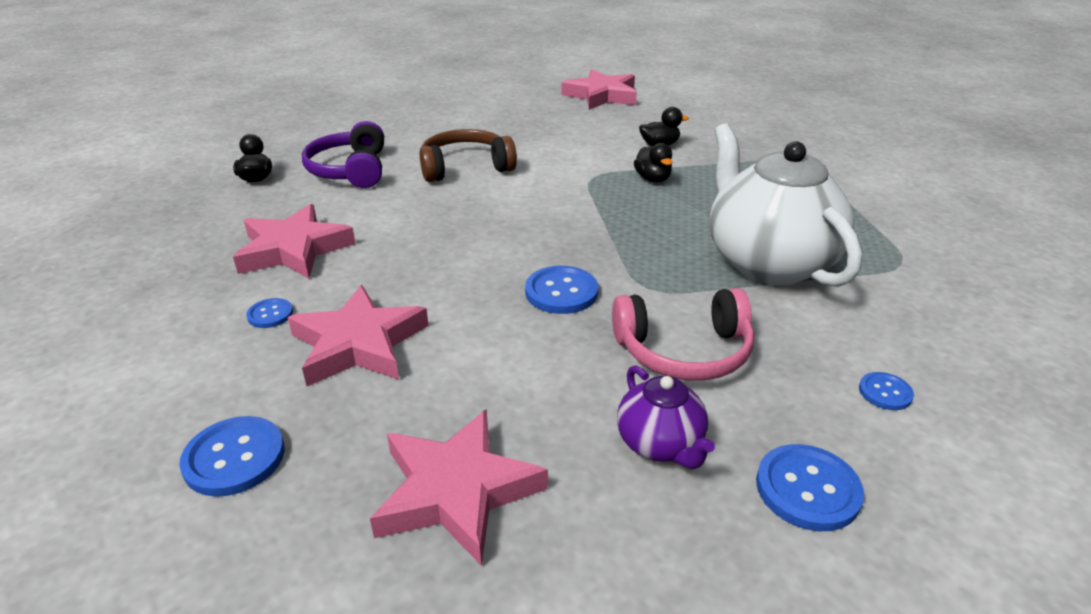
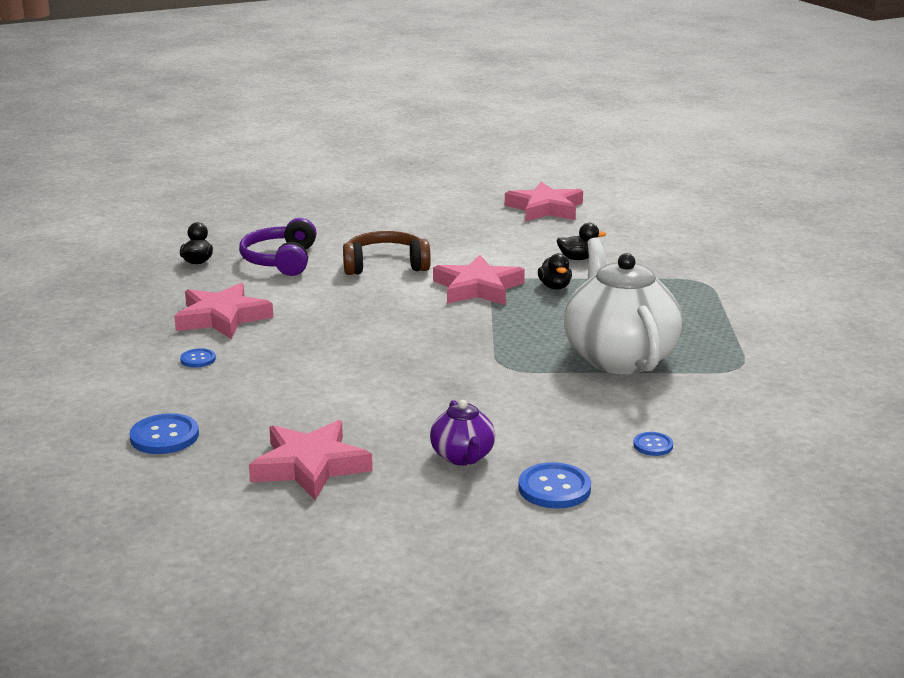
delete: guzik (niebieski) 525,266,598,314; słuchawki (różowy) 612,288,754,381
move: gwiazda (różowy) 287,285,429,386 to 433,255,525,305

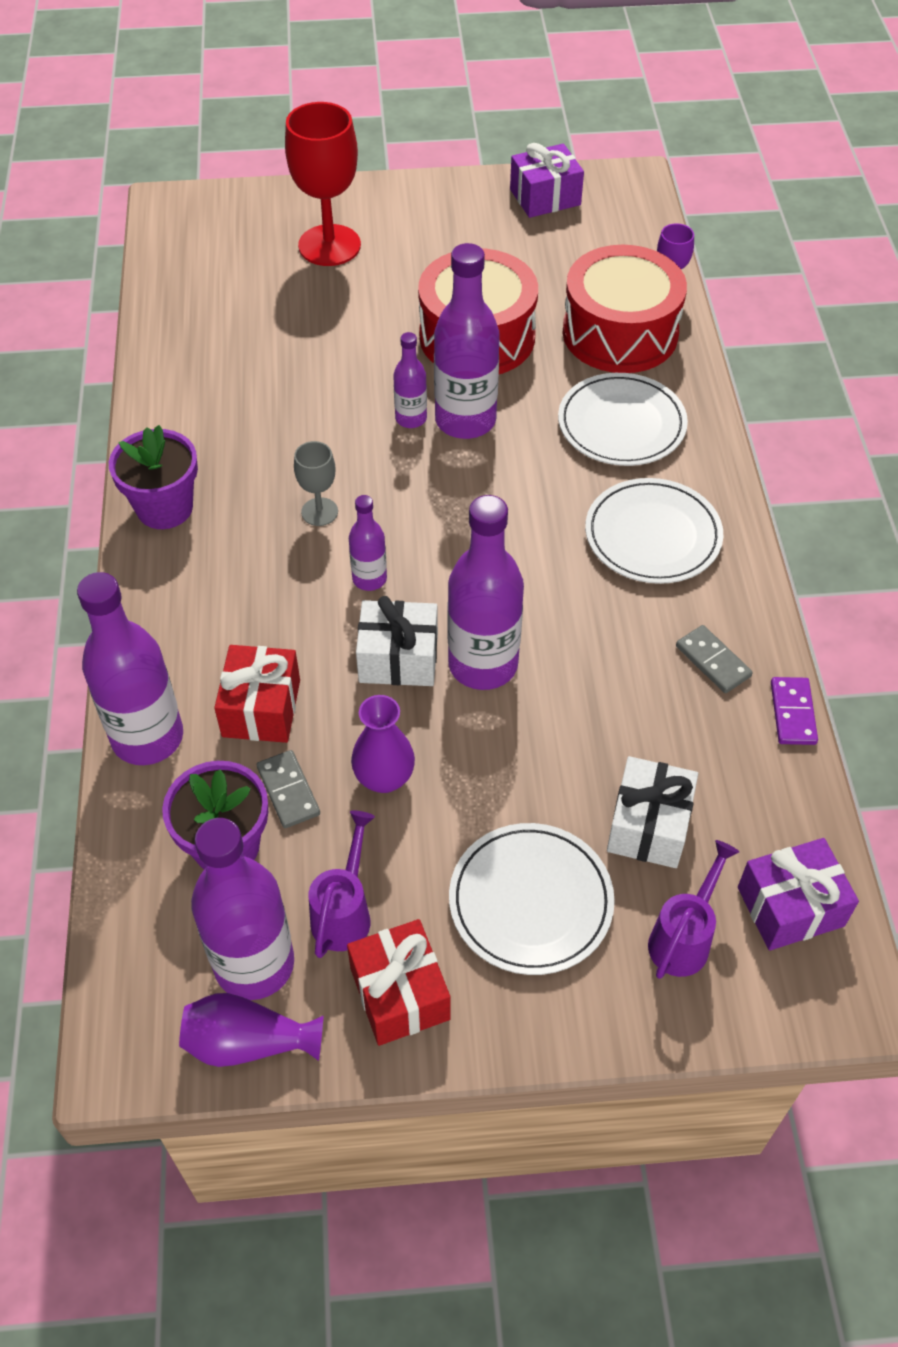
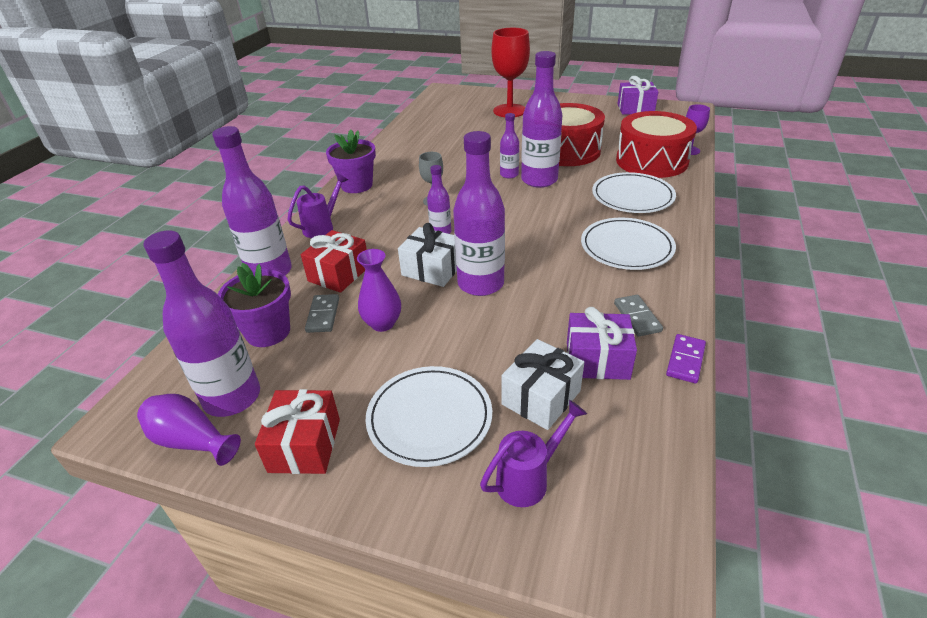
move: konewka (fioletowy) 309,810,375,958 to 288,173,348,238; prezent (fioletowy) 738,838,859,951 to 567,307,637,380

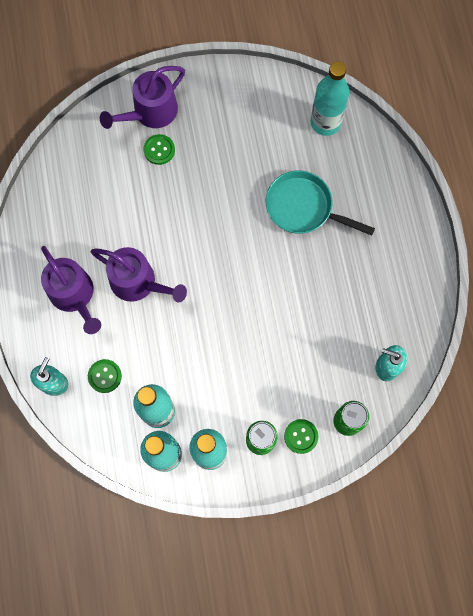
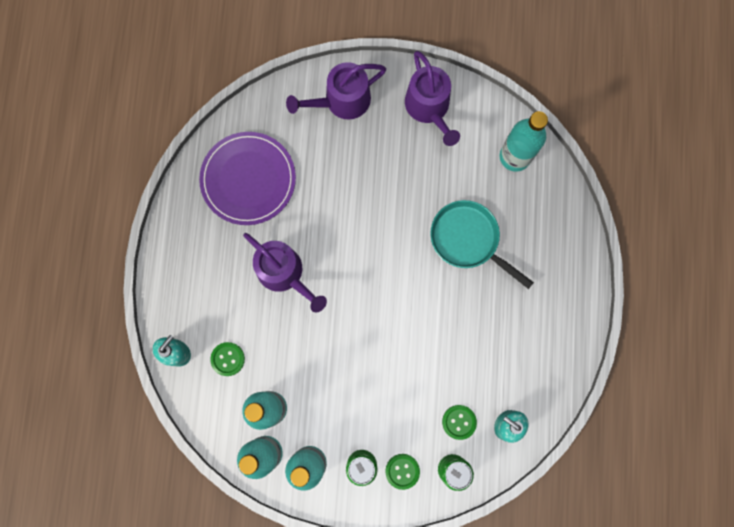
insert: talerz (fioletowy) 199,132,296,225
move: konewka (fioletowy) 41,246,101,334 to 405,51,460,146; guzik (zielony) 144,134,175,165 to 442,405,477,440

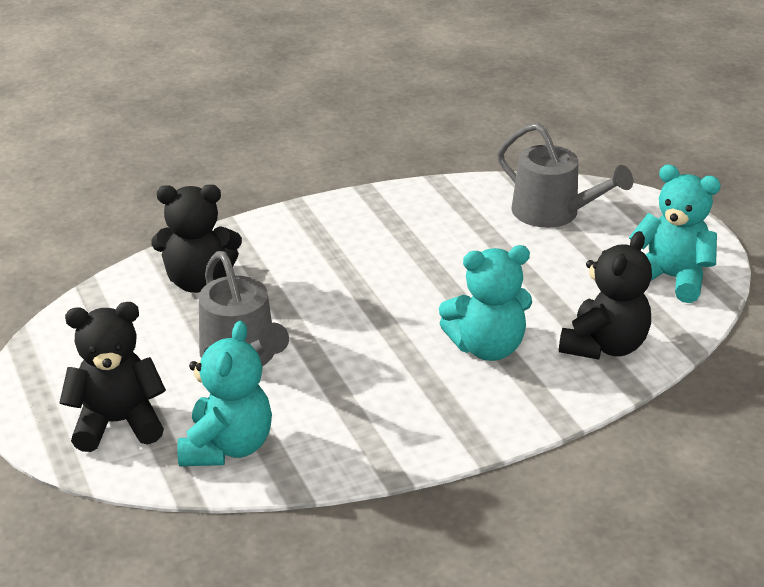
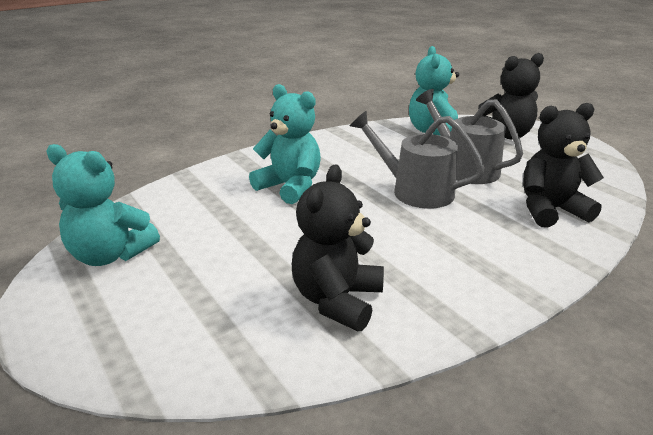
move: miś (czarny) 559,231,652,360 to 292,164,384,331; konewka (szary) 497,123,633,228 to 350,111,485,209
rotate: miś (turkusowy) 439,245,532,361 = 249,84,321,204 60 degrees clockwise

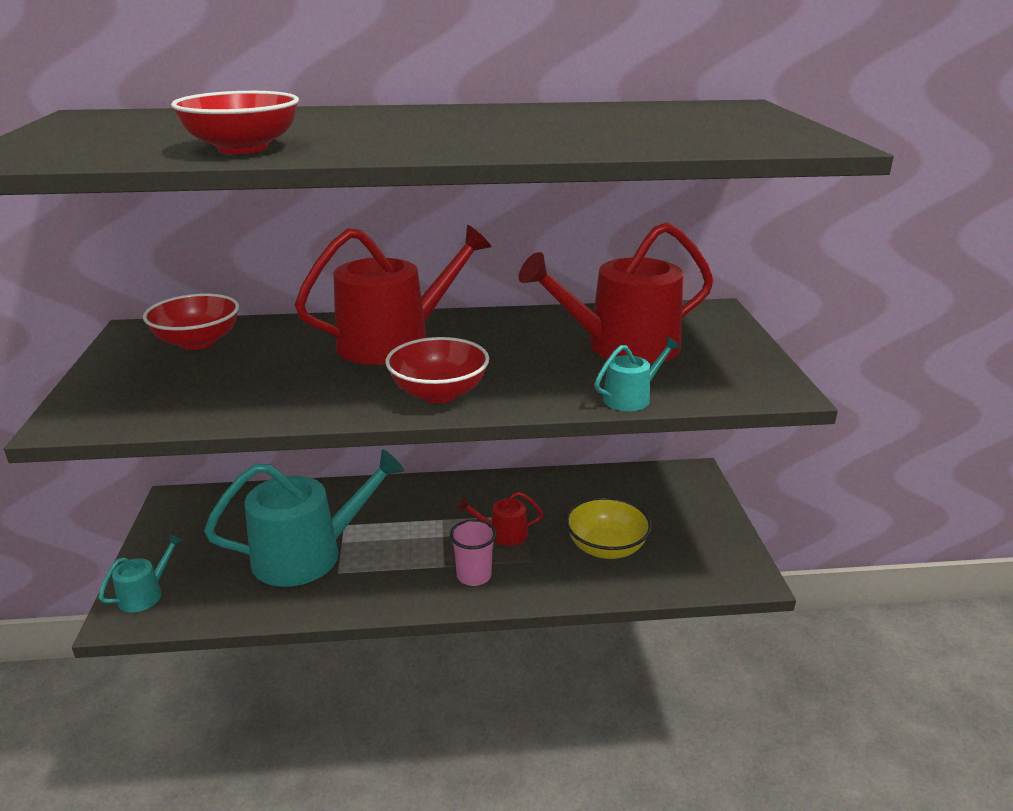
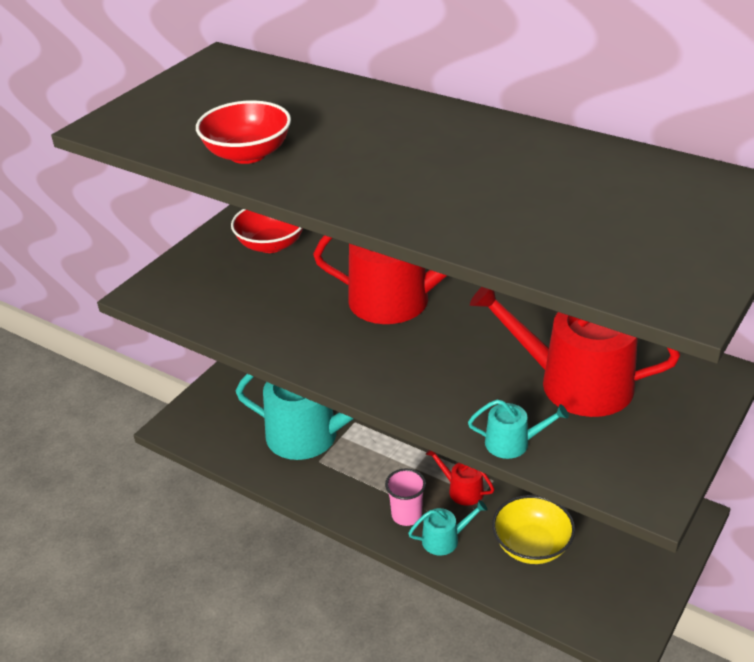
delete: miska (czerwony) 386,337,489,403
move: konewka (turkusowy) 98,534,183,612 to 408,500,488,555

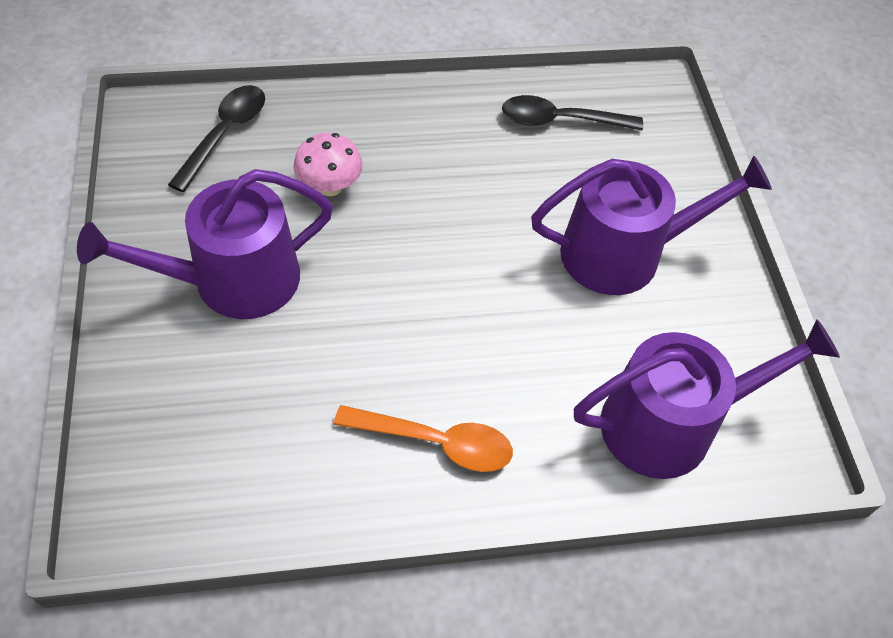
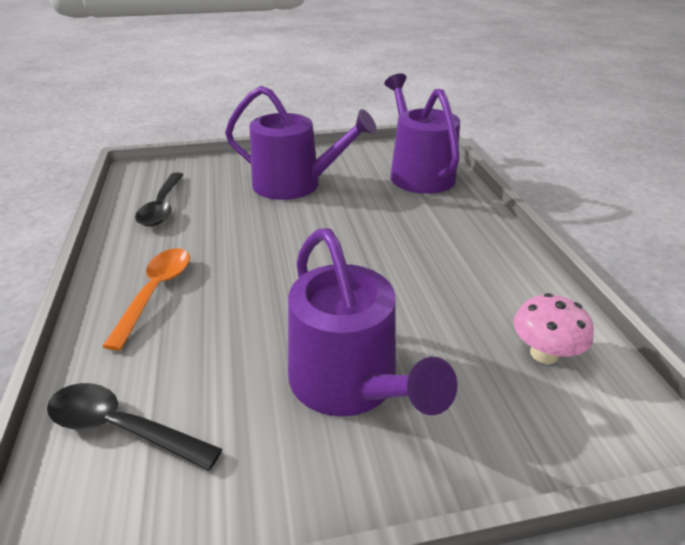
move: łyżka (pomarańczowy) 334,405,513,472 to 102,248,190,350; grzyb (różowy) 294,133,363,196 to 513,293,594,364
rotate: konewka (fioletowy) 531,156,772,295 = 225,86,377,200 120 degrees clockwise

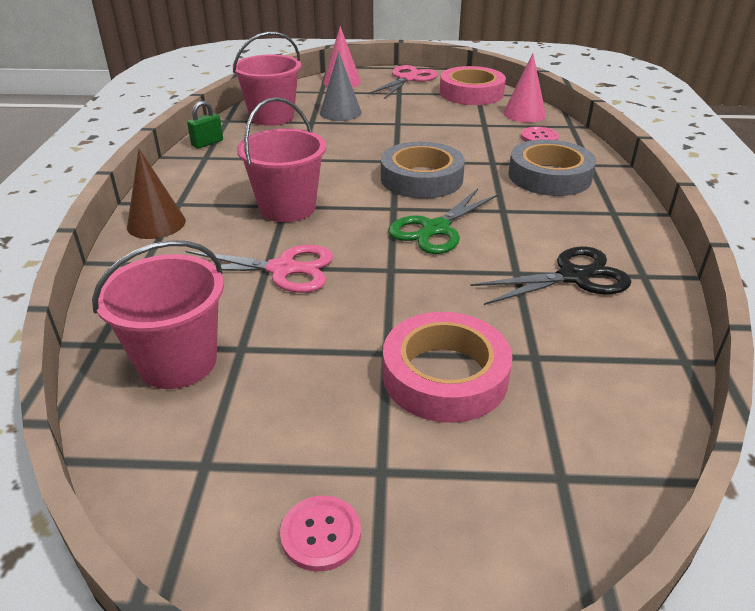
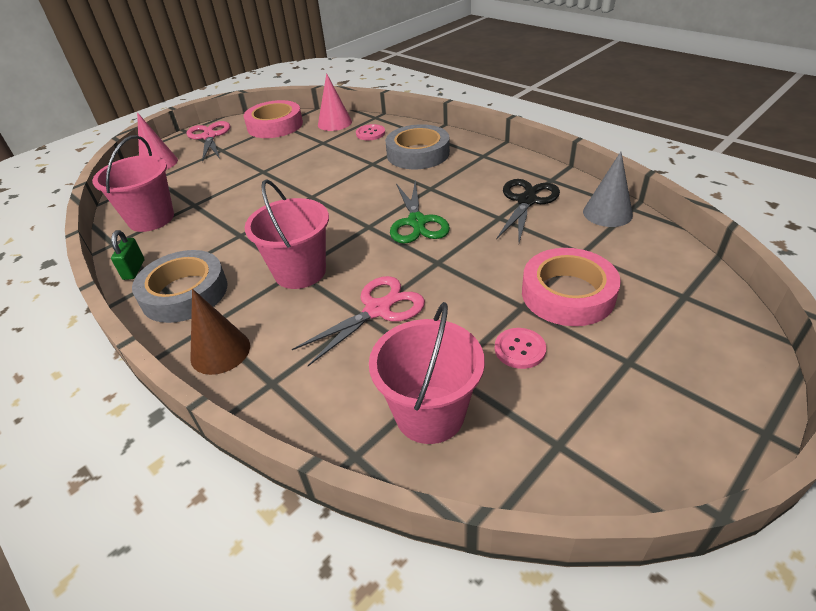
move: taśma klejąca (szary) 381,142,465,199 to 132,250,227,323; guzik (różowy) 280,496,361,572 to 495,328,546,369; stożek (szary) 320,52,362,121 to 583,152,633,227

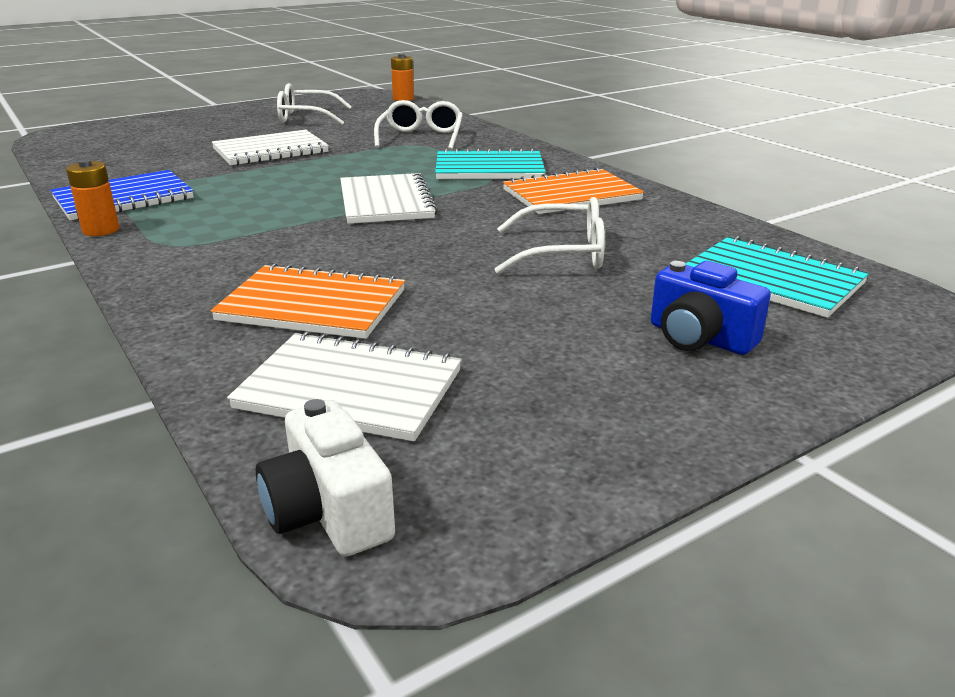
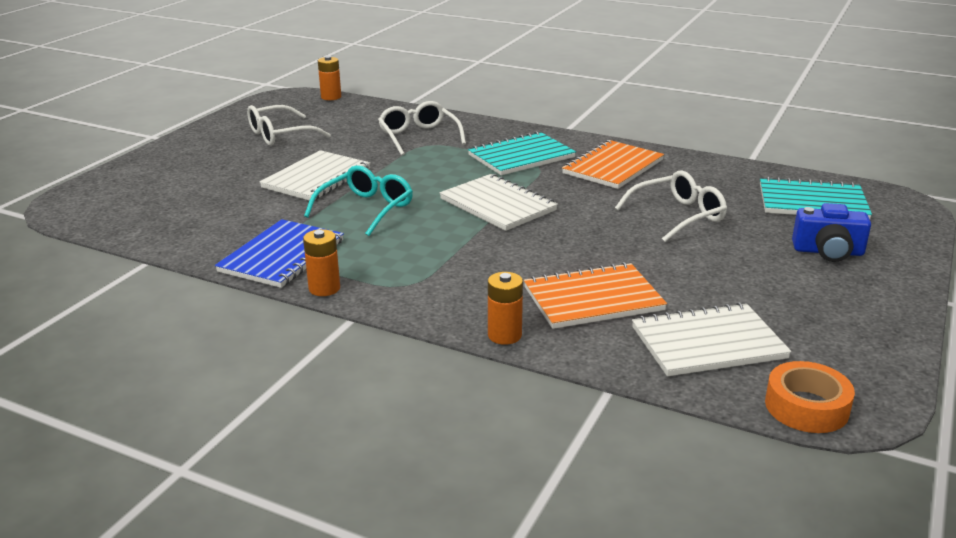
insert: okulary (turkusowy) 304,165,413,236; bateria (pomarańczowy) 488,272,523,345
replace: aparat fotograficzny (biały) 256,399,395,556 to taśma klejąca (pomarańczowy) 765,361,855,433

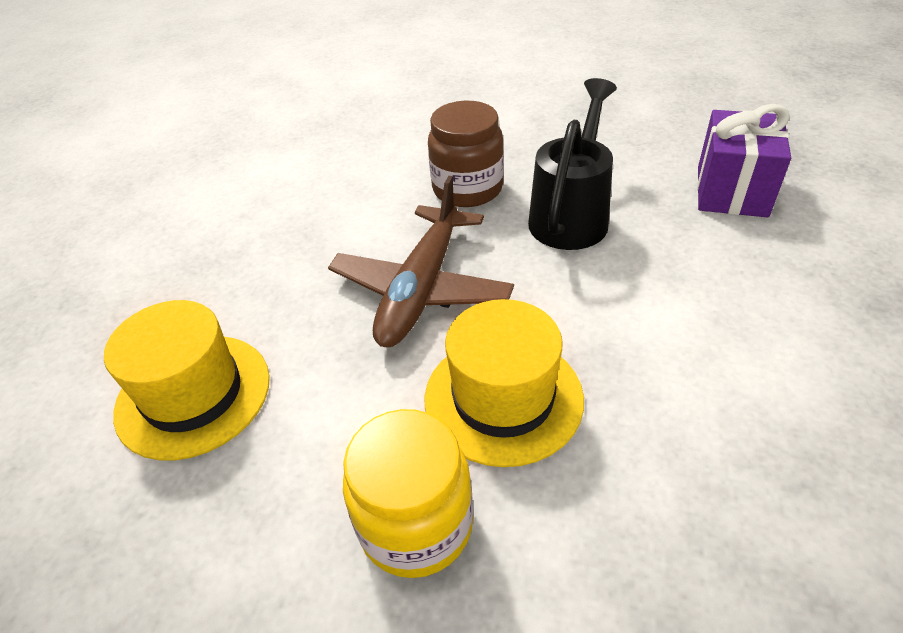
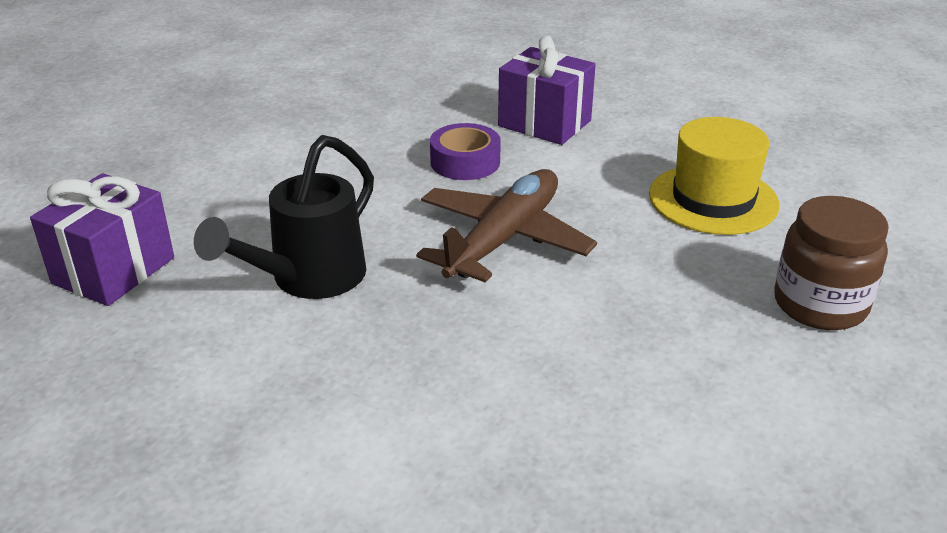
move: słoik (brązowy) 428,101,504,207 to 775,196,889,330
replace: kapelusz (żółty) 425,299,584,467 to taśma klejąca (fioletowy) 430,123,501,180; słoik (żółty) 343,409,473,578 to prezent (fioletowy) 498,36,596,145

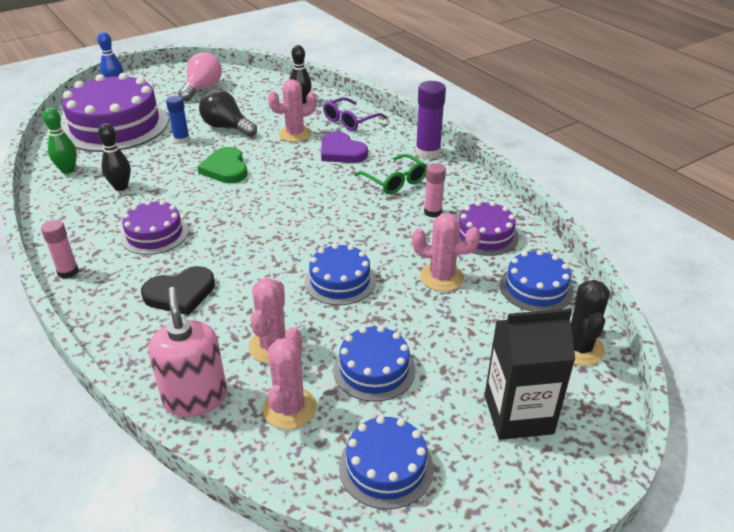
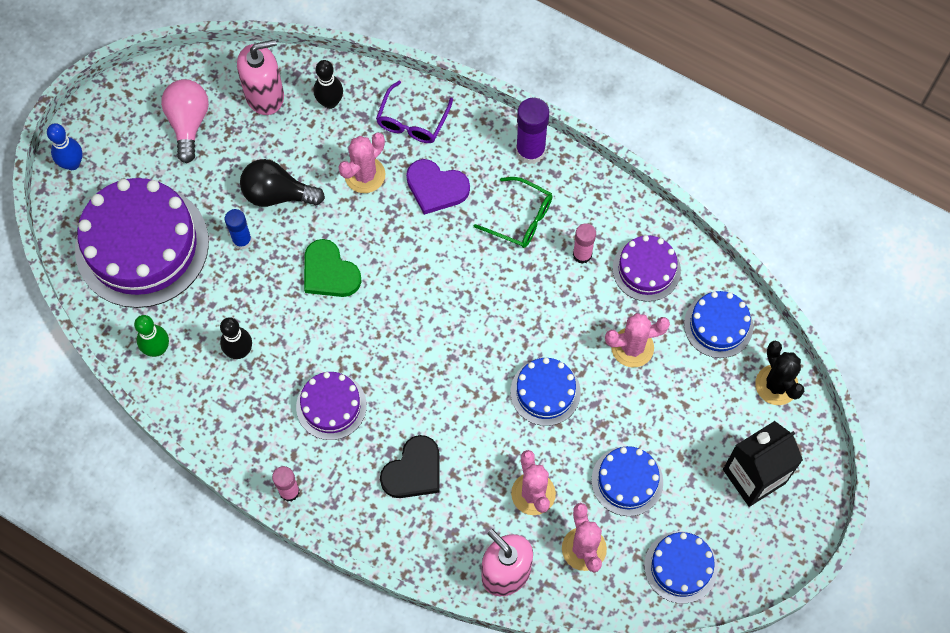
insert: dozownik mydła (różowy) 237,39,284,115

